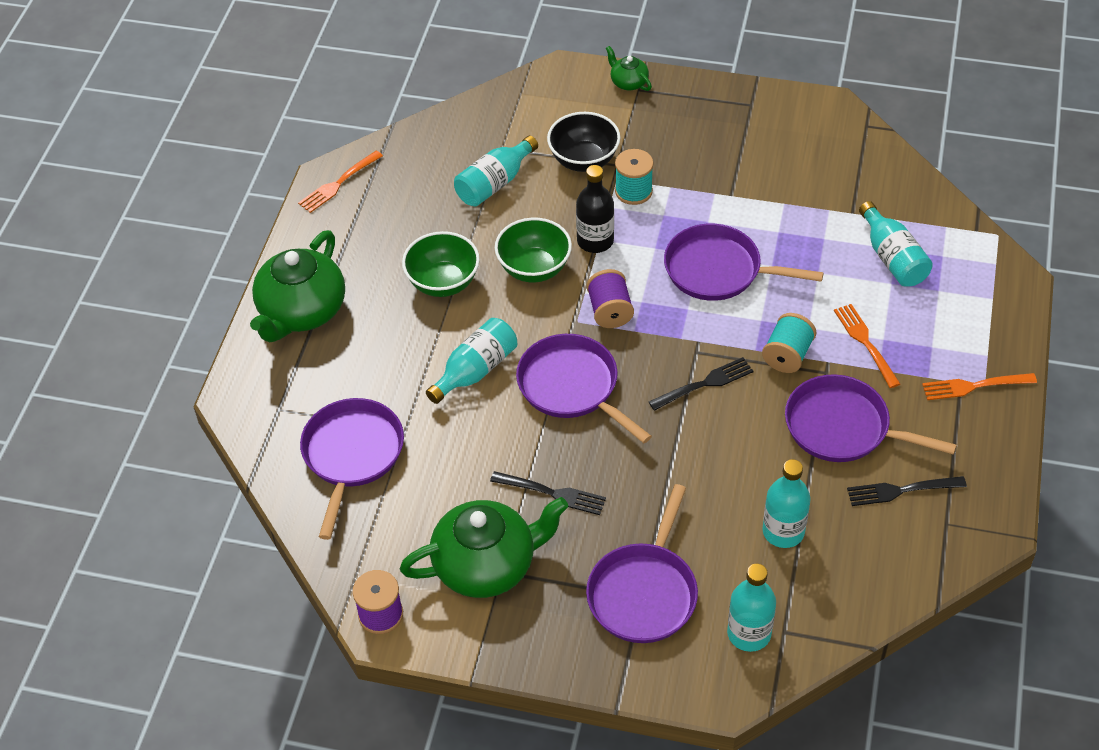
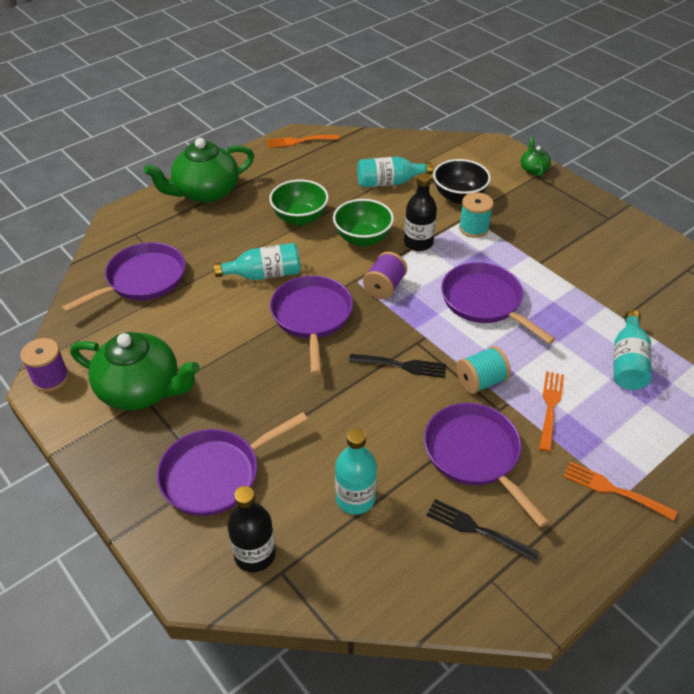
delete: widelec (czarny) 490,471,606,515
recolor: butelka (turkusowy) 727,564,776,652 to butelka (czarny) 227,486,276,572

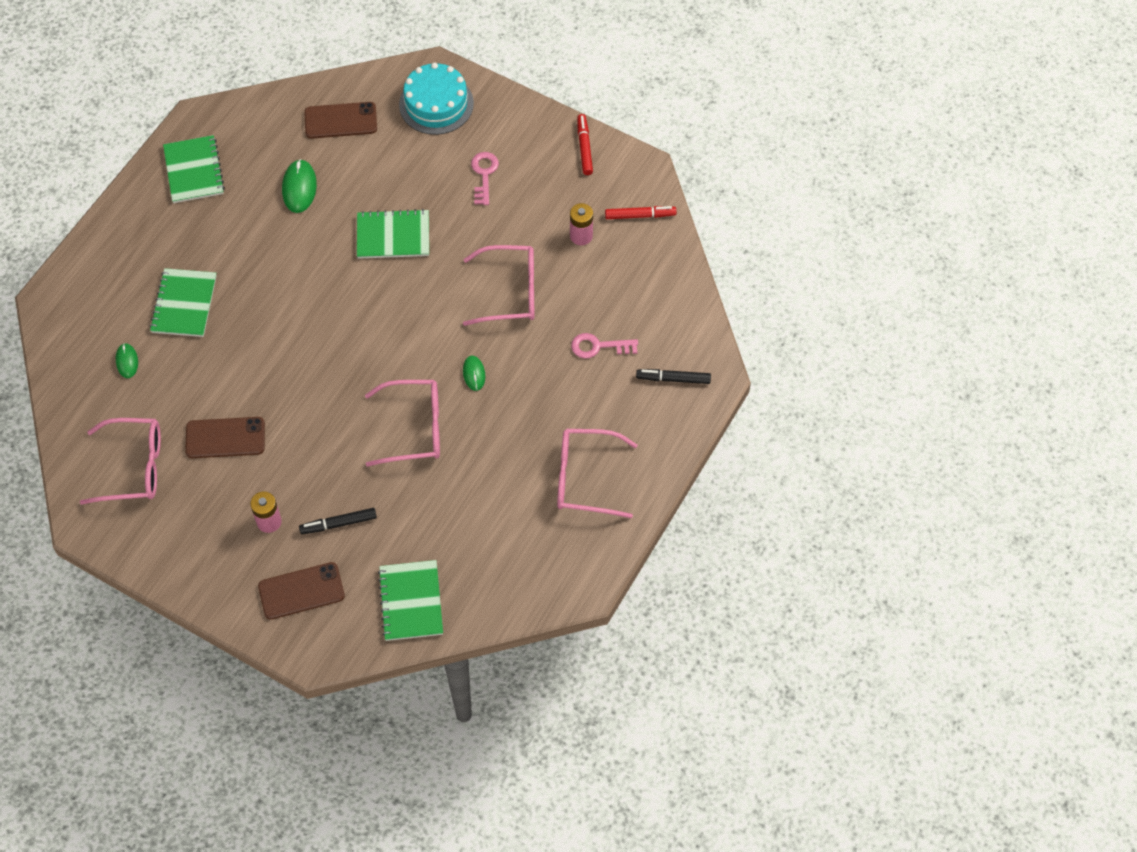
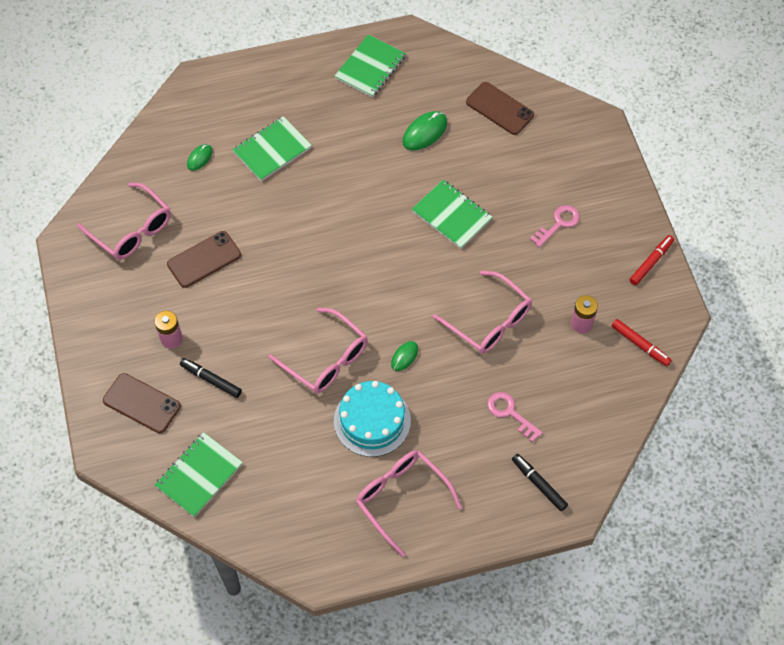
move: tort (turkusowy) 399,62,474,135 to 334,381,411,457
rotate: telefon (brązowy) 185,417,265,458 = 167,231,241,288 75 degrees counterclockwise

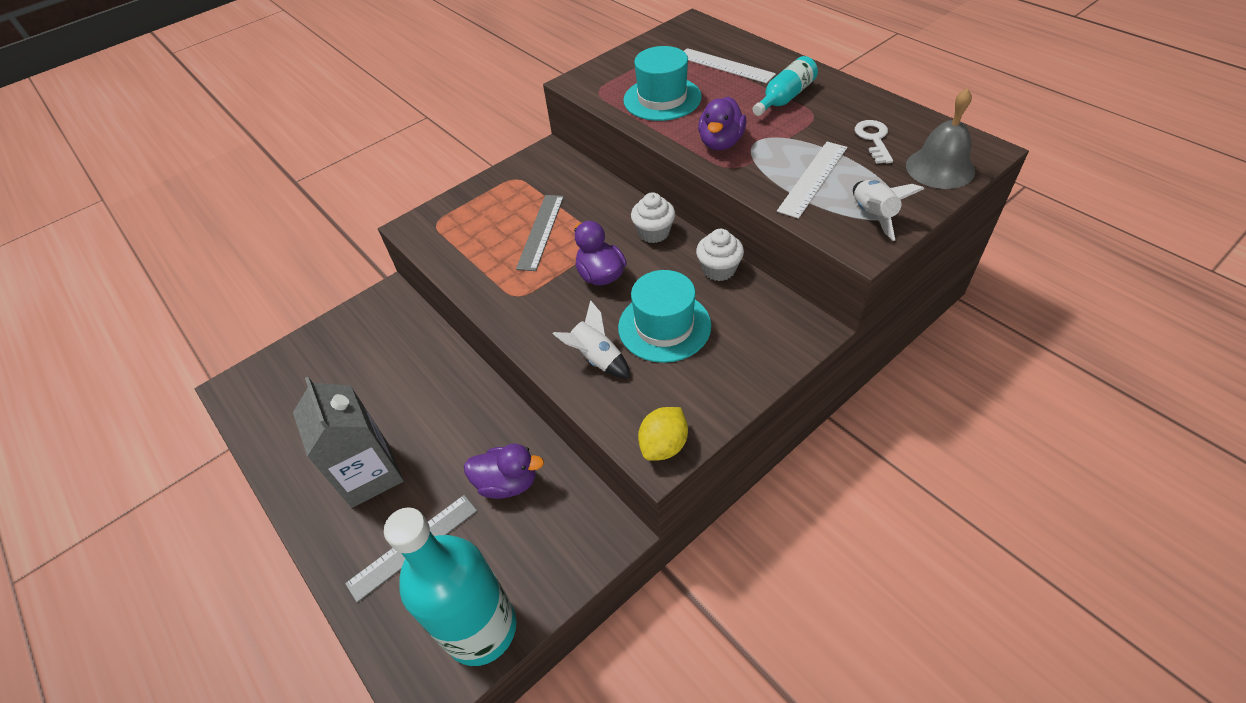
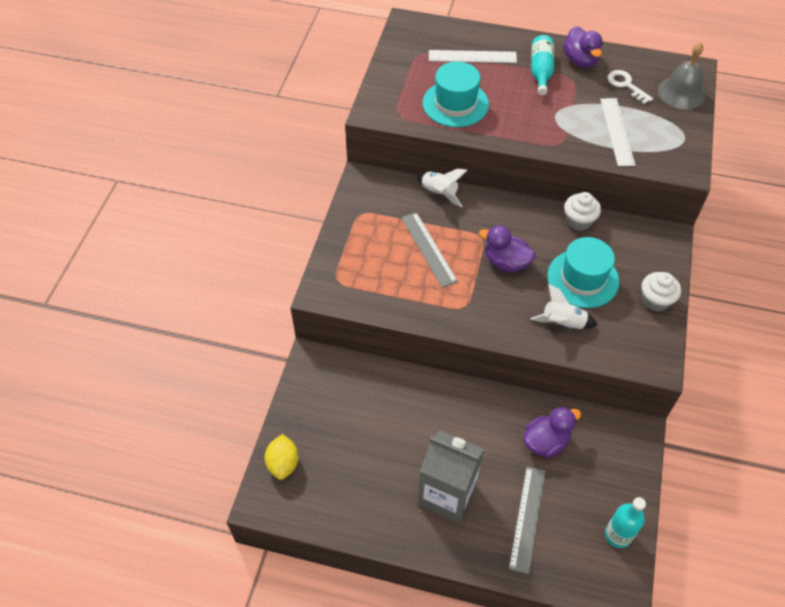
move: cytryna (żółty) 638,407,688,461 to 264,434,299,480; rakieta (biały) 853,180,924,241 to 417,169,468,208; kaczka (fioletowy) 698,96,747,150 to 563,26,603,68; muffinka (biały) 631,192,675,243 to 641,272,681,312
resize: butelka (turkusowy) 384,507,516,666 = 605,497,646,548 x0.51

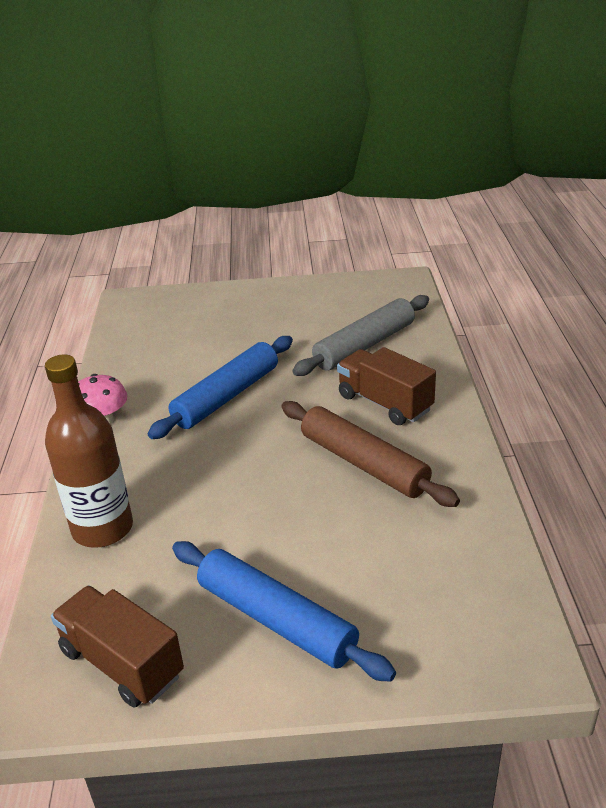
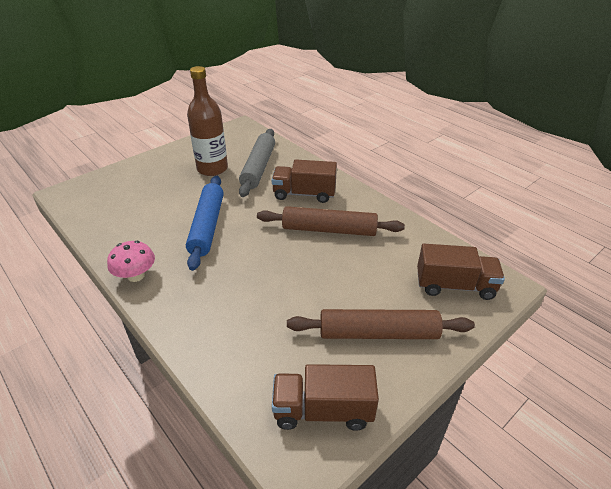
insert: ciężarówka (brązowy) 417,244,505,300
move: butelka (brązowy) 45,354,133,548 to 187,66,228,176
recolor: wałek do ciasta (niebieski) 172,541,396,682 to wałek do ciasta (brązowy) 287,309,475,339

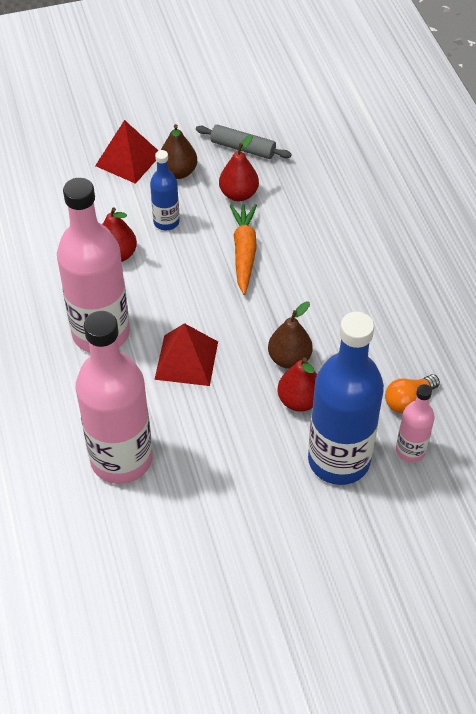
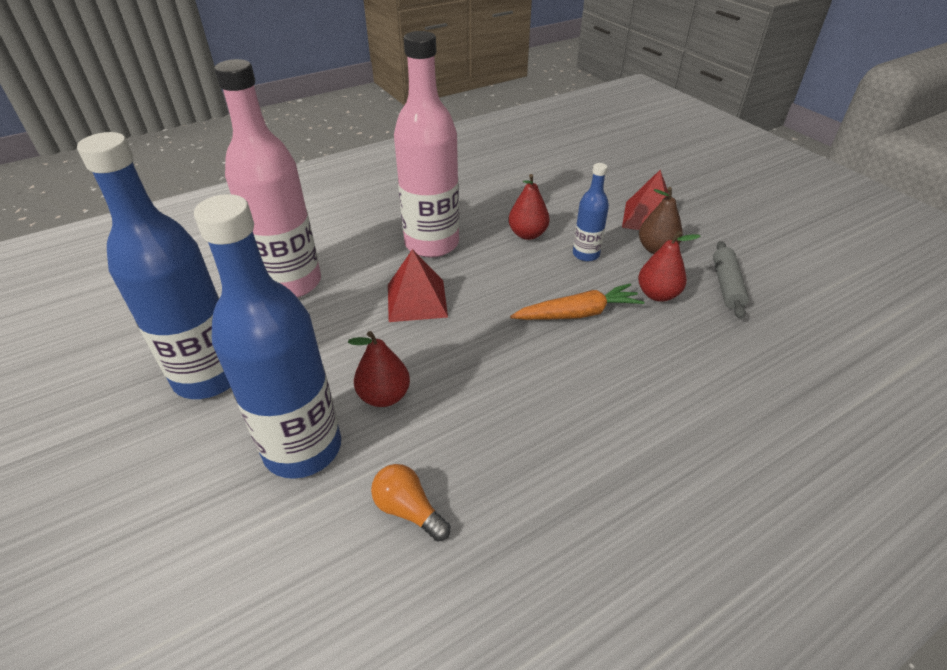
delete: gruszka (brązowy) 268,301,313,369; butelka (różowy) 396,384,435,463
insert: butelka (niebieski) 77,132,230,399

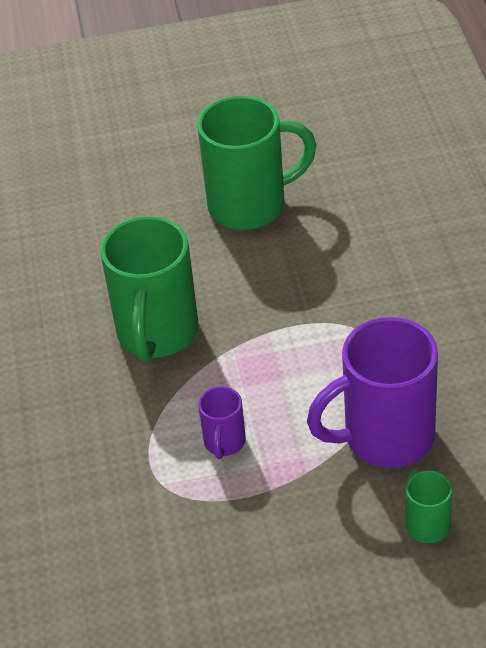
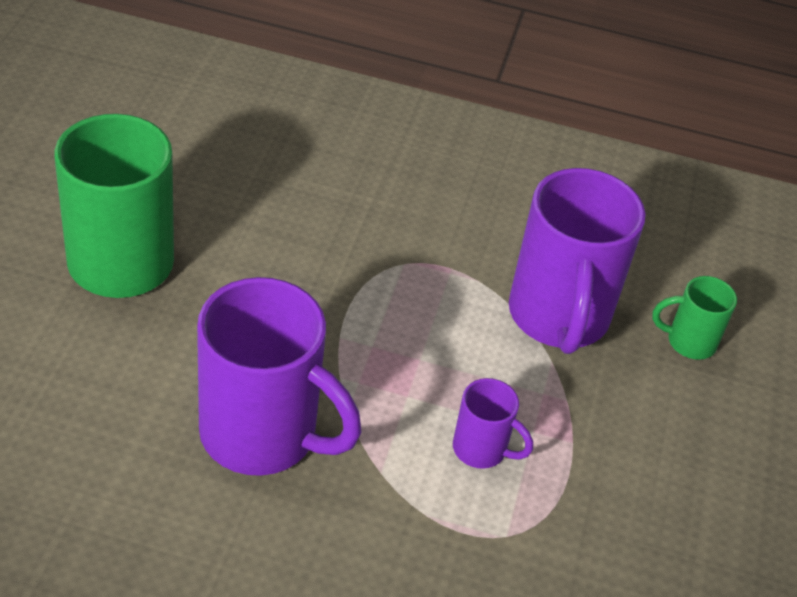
recolor: kubek (zielony) 100,216,198,362 to kubek (fioletowy) 197,277,362,476

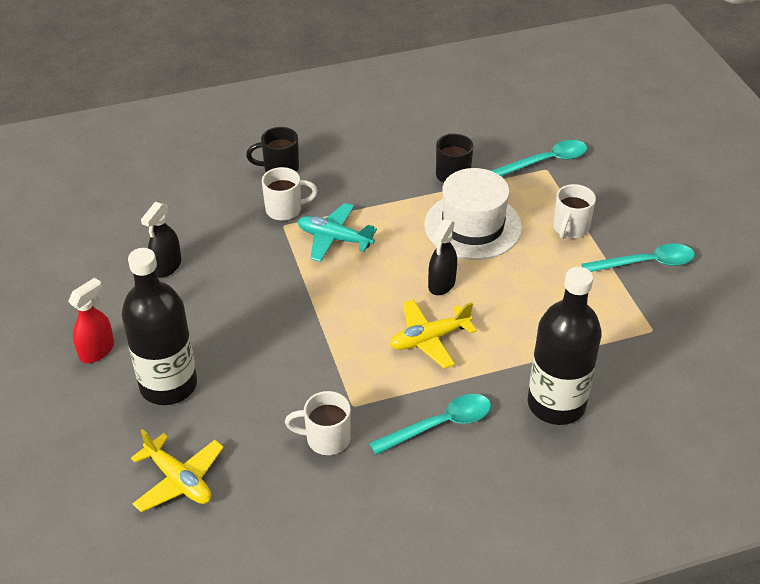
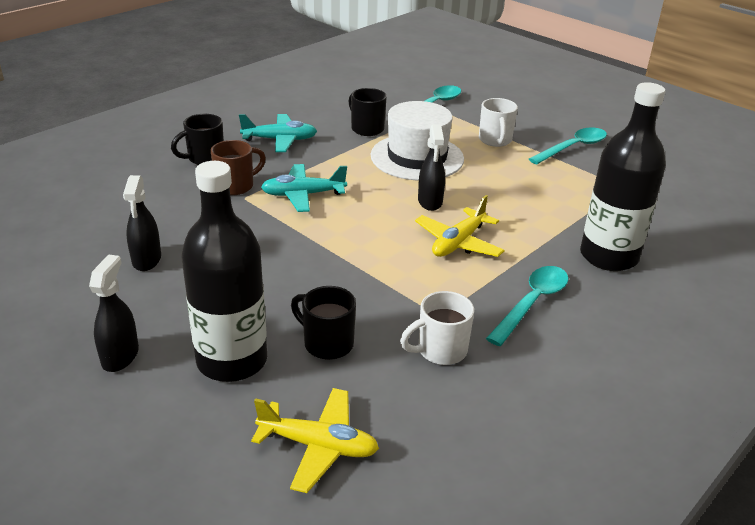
insert: samolot (turkusowy) 239,114,317,152; kubek (czarny) 291,286,356,360
recolor: spryskiwacz (czerwony) 68,278,114,363 to spryskiwacz (czarny) 89,254,139,372; kubek (biały) 262,167,318,221 to kubek (brązowy) 211,140,266,195

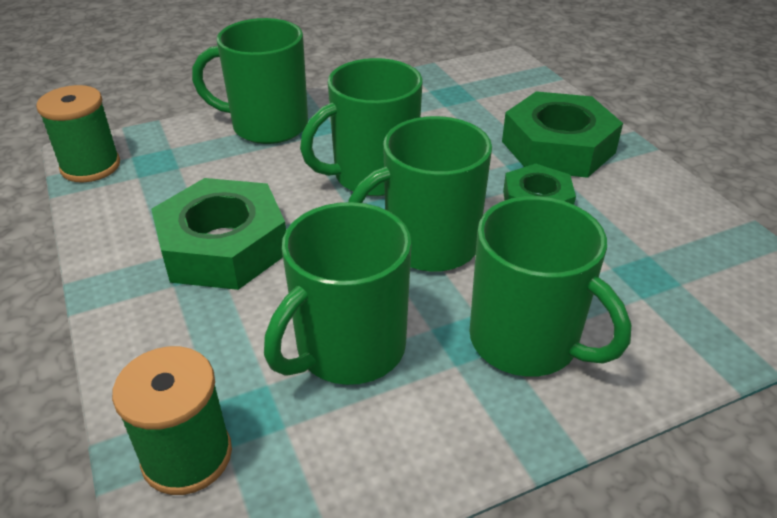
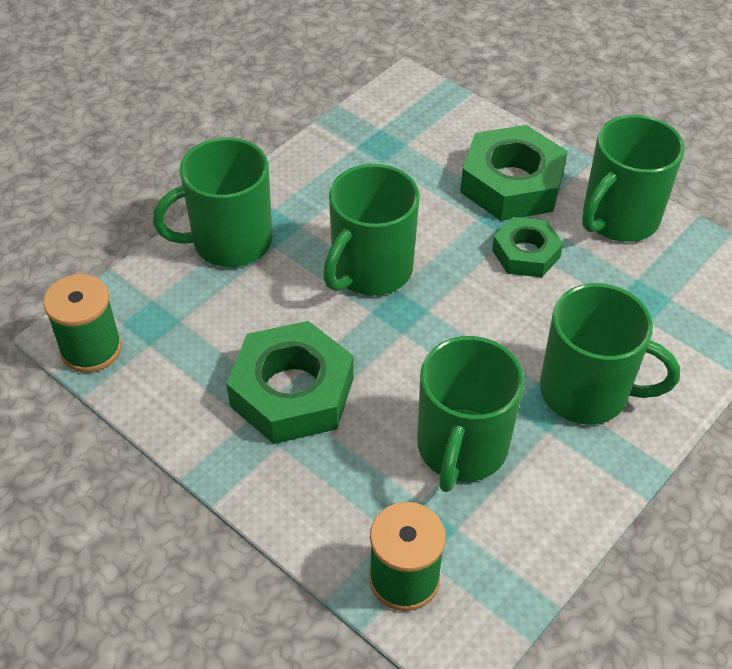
move: kubek (zielony) 348,116,492,272 to 582,115,685,242

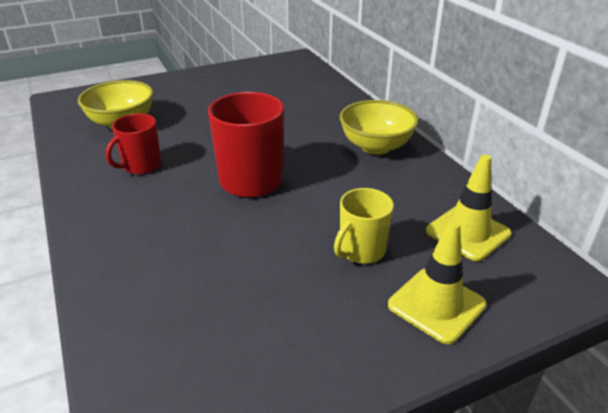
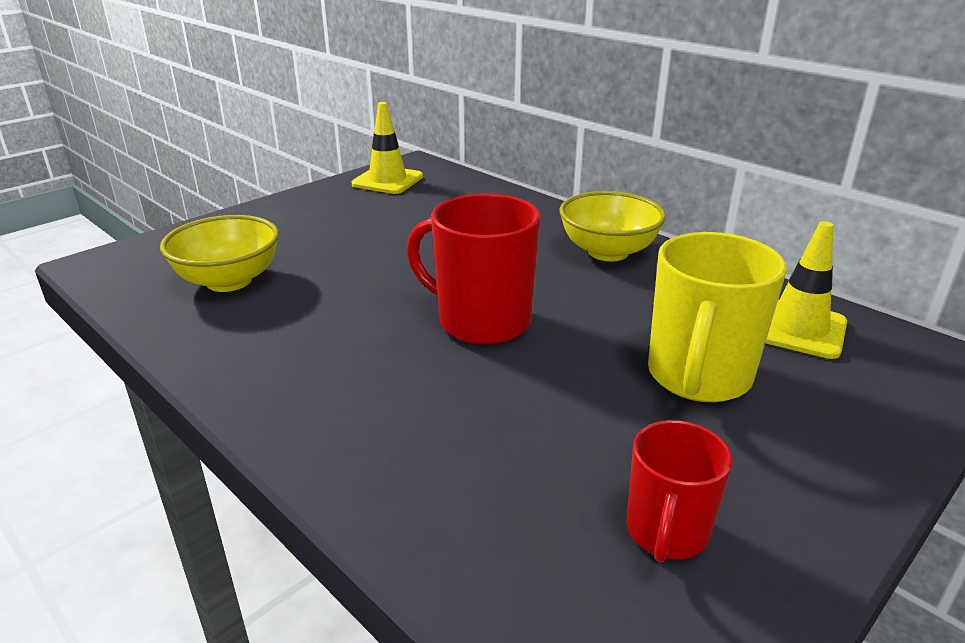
move: pachołek (żółty) 388,220,487,345 to 351,102,423,194; kubek (czerwony) 105,113,162,174 to 626,420,733,563
resize: kubek (żółty) 334,188,394,264 = 648,232,787,402 x1.63

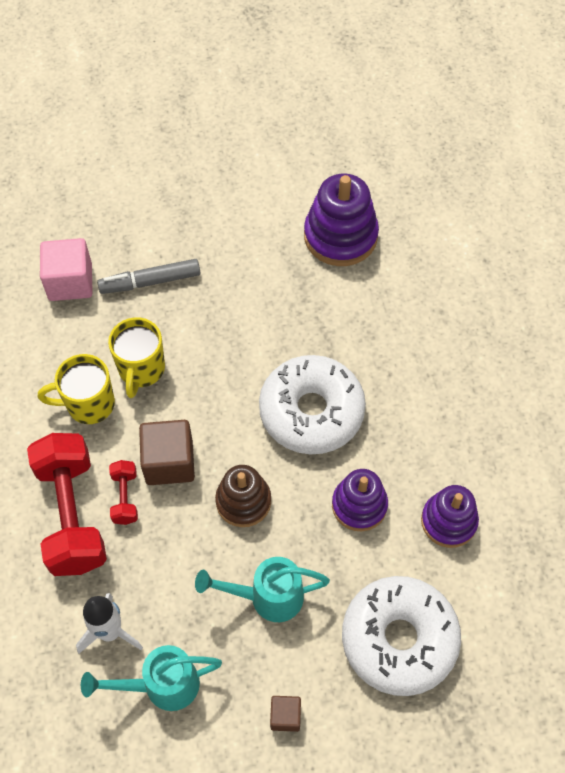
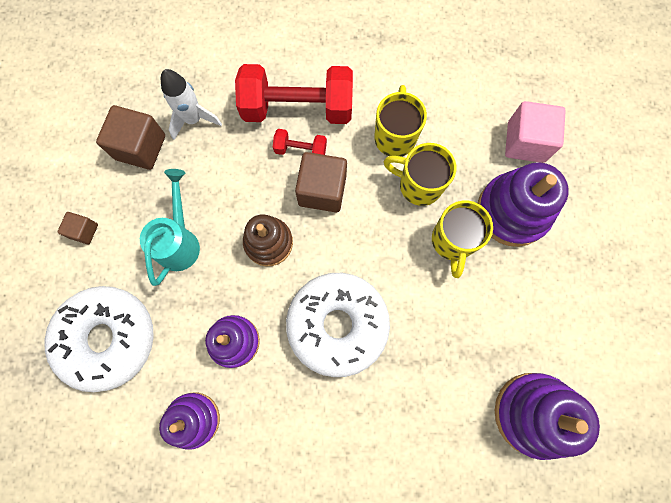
insert: kubek (żółty) 432,201,493,278
replace: konewka (turkusowy) 81,645,222,711 to sześcian (brązowy) 96,105,165,170; flamaster (szary) 97,259,200,294 to zabawka nakładanka (fioletowy) 478,162,569,247

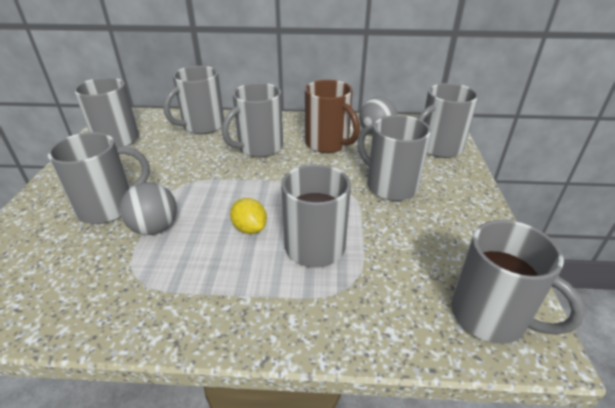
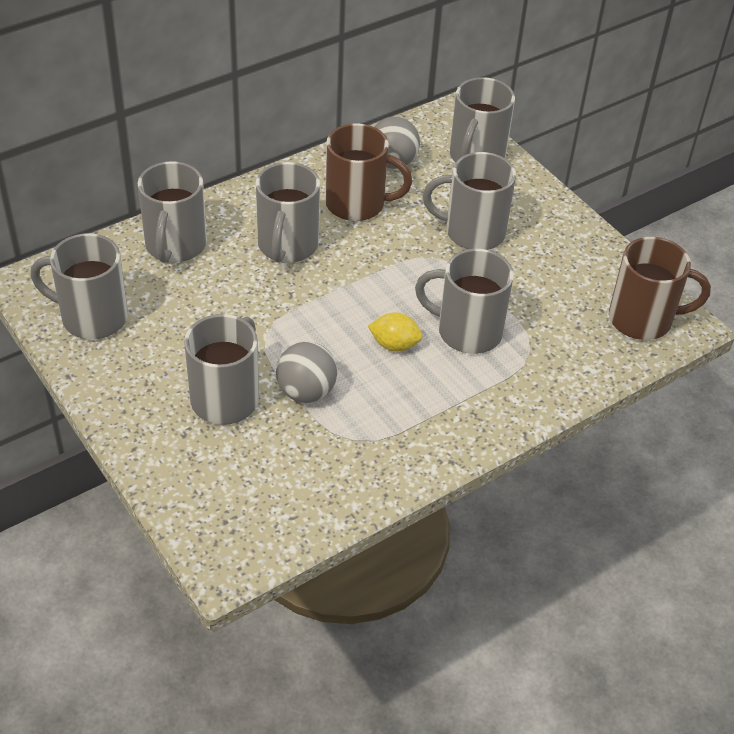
recolor: kubek (szary) 451,220,585,344 to kubek (brązowy) 609,237,711,340

